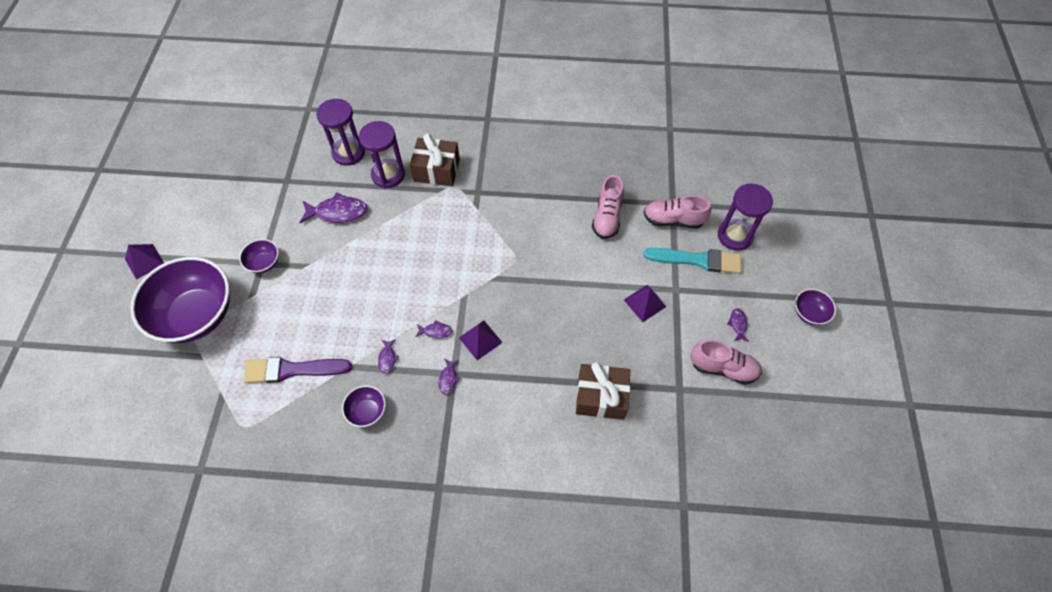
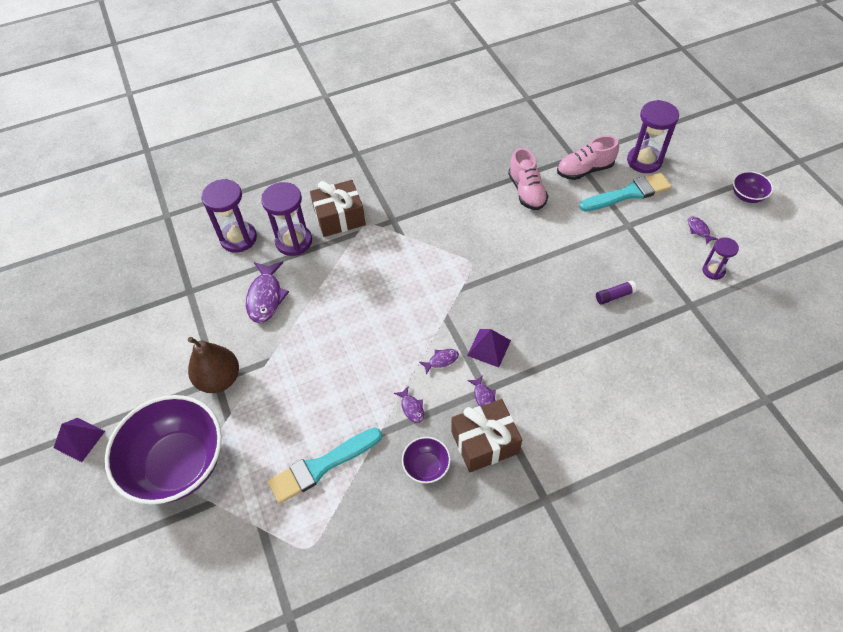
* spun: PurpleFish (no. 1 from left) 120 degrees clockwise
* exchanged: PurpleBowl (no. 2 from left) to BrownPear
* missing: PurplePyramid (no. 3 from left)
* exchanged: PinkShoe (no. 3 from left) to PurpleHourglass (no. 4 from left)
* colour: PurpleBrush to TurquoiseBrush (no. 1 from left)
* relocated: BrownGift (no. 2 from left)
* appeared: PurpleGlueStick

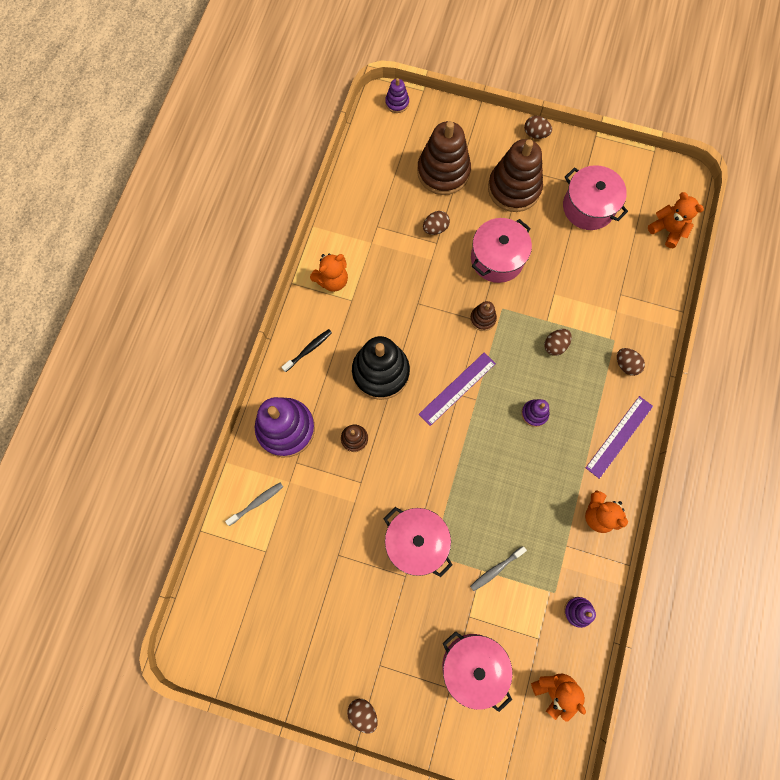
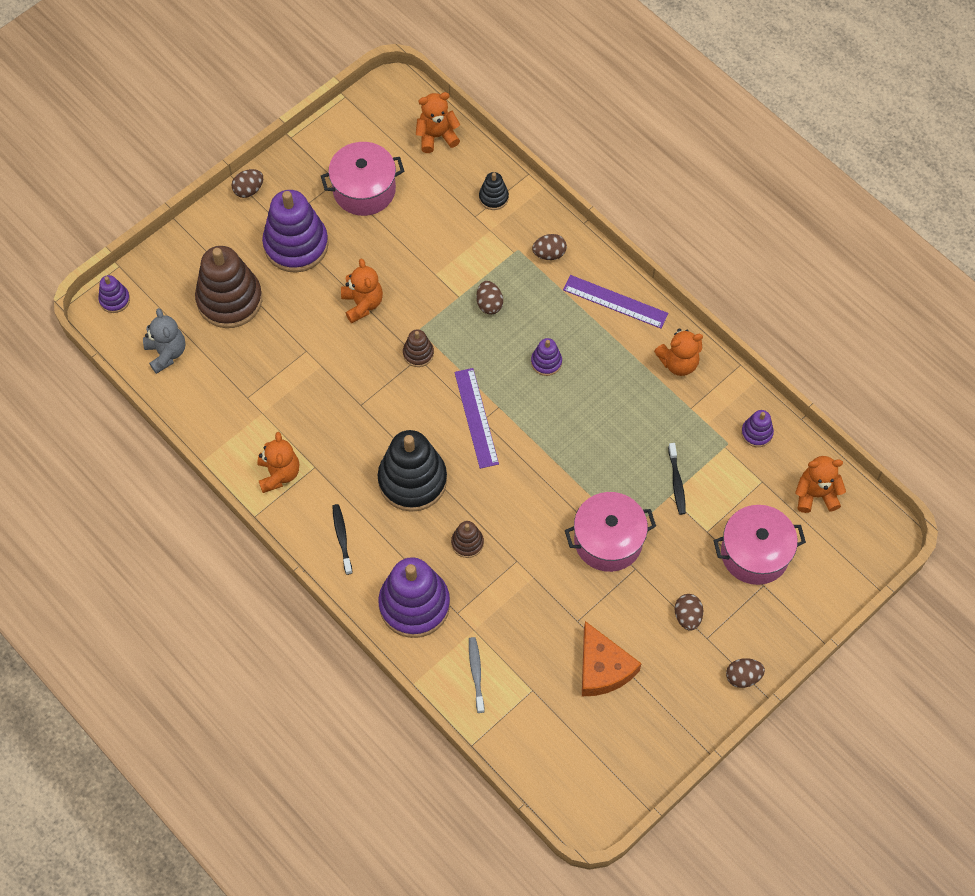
* colour: BrownStackingToy (no. 4 from left) to PurpleStackingToy (no. 2 from left)
* relocated: BrownEgg (no. 2 from left in the first image) to BrownEgg (no. 4 from left)
* exchanged: PinkPot (no. 3 from left) to OrangeTeddyBear (no. 2 from left)
* spun: PurpleRuler (no. 2 from left) 45 degrees counterclockwise
* colour: GreyToothbrush (no. 2 from left) to BlackToothbrush (no. 2 from left)
* appeared: BlackStackingToy (no. 2 from left)
* appeared: GreyTeddyBear
* appeared: OrangeCheese

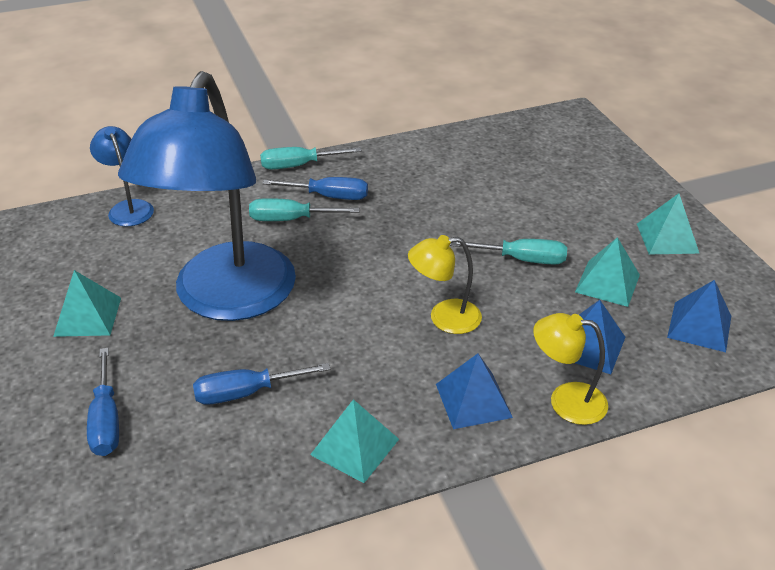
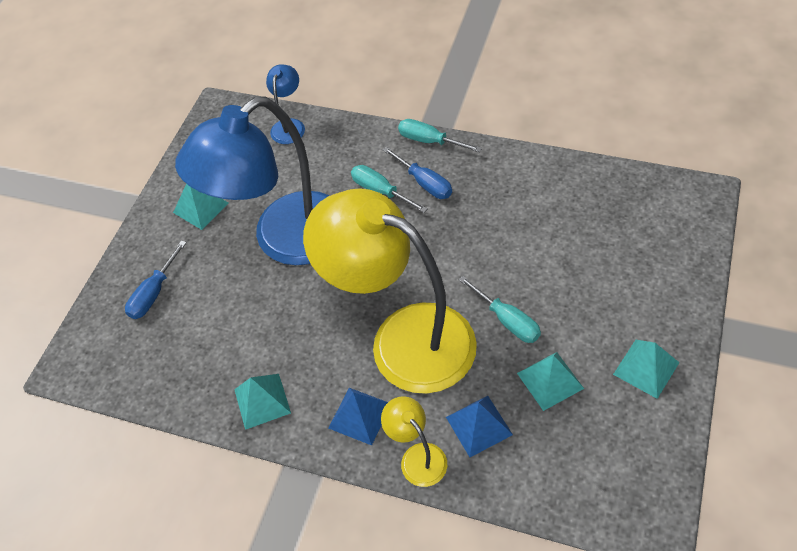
* size: YellowLamp (no. 1 from left) x2.43
* missing: BluePyramid (no. 3 from left)
* missing: BlueScrewdriver (no. 2 from left)

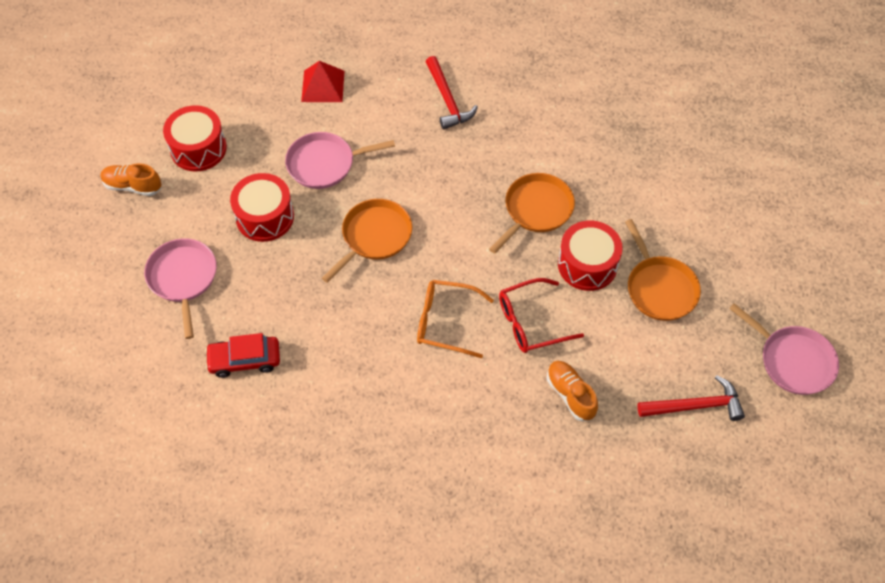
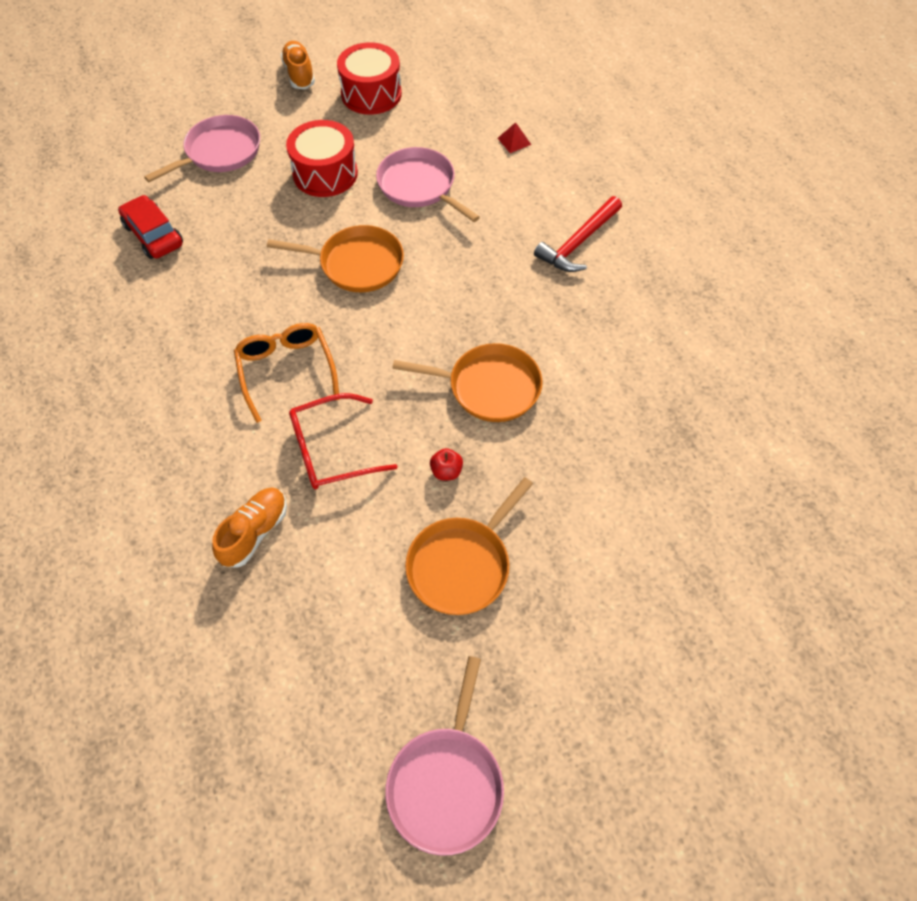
* size: RedPyramid x0.52
* exchanged: RedDrum (no. 3 from left) to RedApple
* spun: RedGlasses 60 degrees counterclockwise
* missing: RedHammer (no. 2 from left)

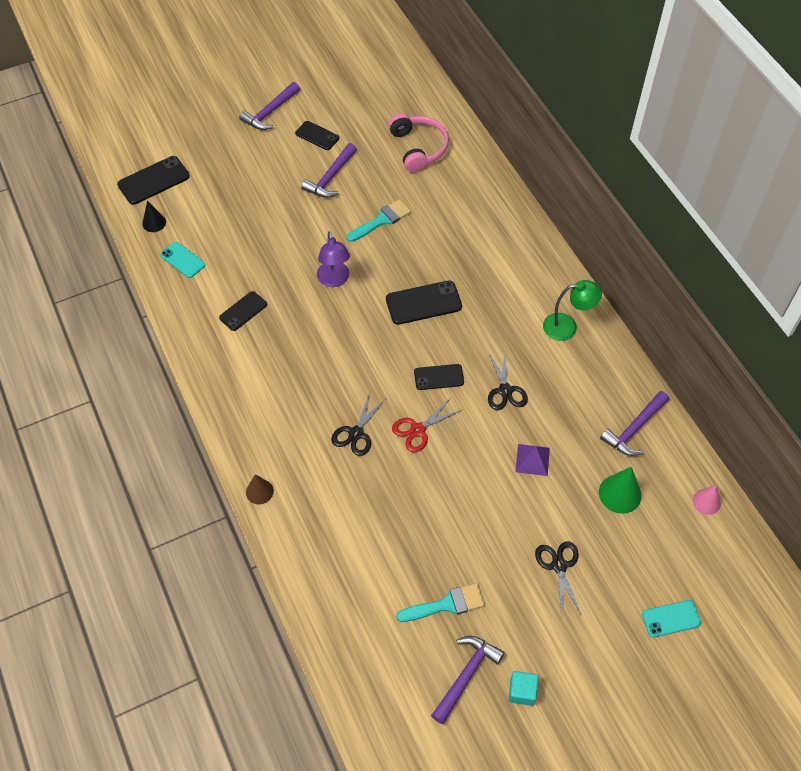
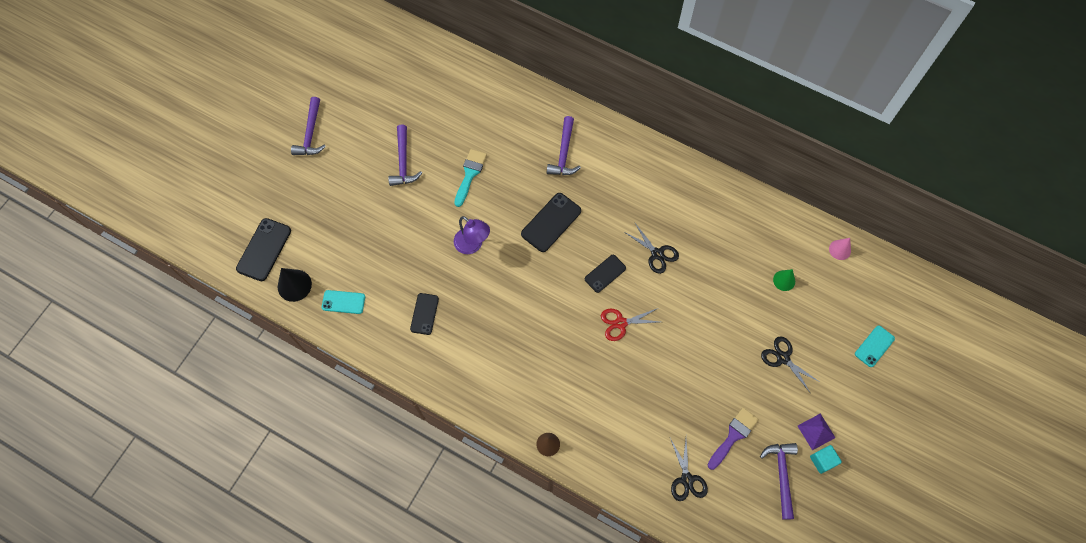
* missing: PinkHeadphones
* missing: BlackPhone (no. 3 from left)
* size: BlackCone x1.54
* missing: GreenLamp
* relocated: PurpleHammer (no. 4 from left in the first image) to PurpleHammer (no. 3 from left)
* relocated: BlackScissors (no. 1 from left in the first image) to BlackScissors (no. 2 from left)
* spun: RedScissors 60 degrees clockwise
* relocated: PurplePyramid
* size: GreenCone x0.65
* colour: TurquoiseBrush (no. 2 from left) to PurpleBrush

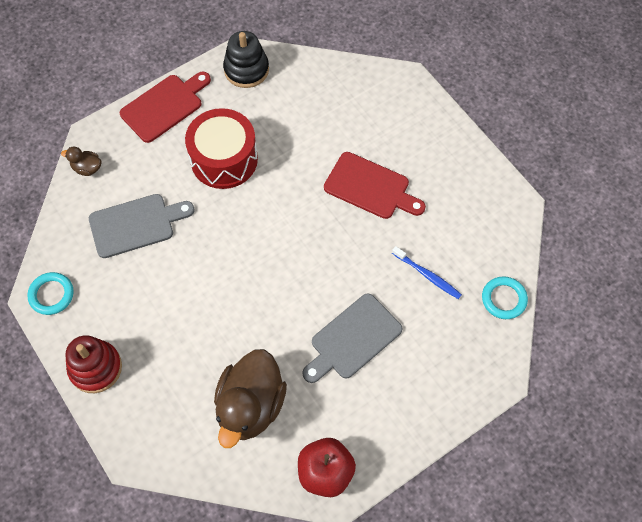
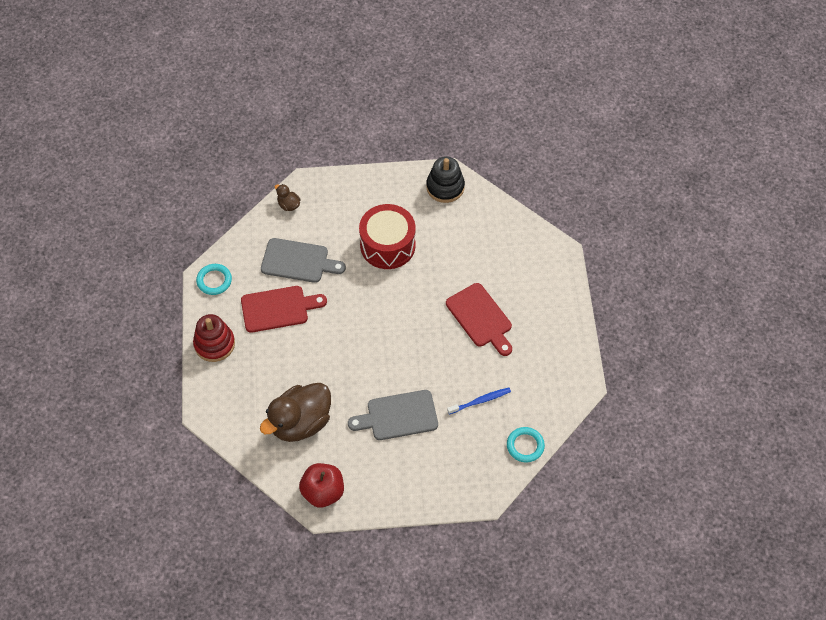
* relocated: RedCuttingBoard (no. 1 from left)
* spun: BlueToothbrush 90 degrees counterclockwise

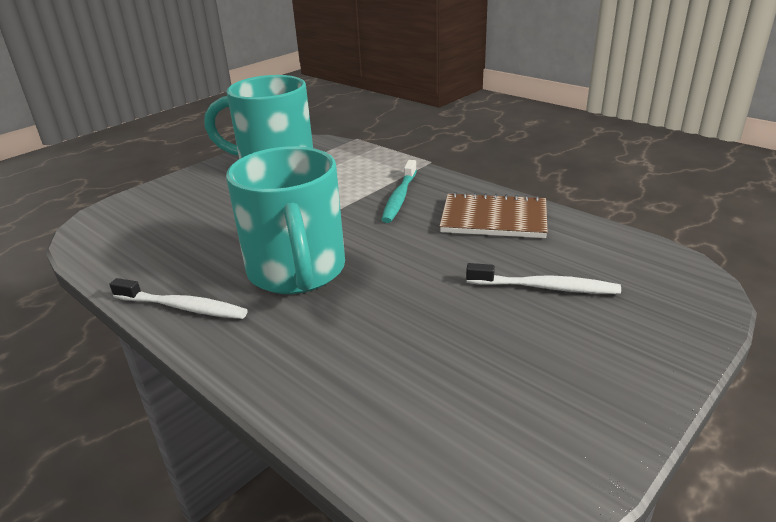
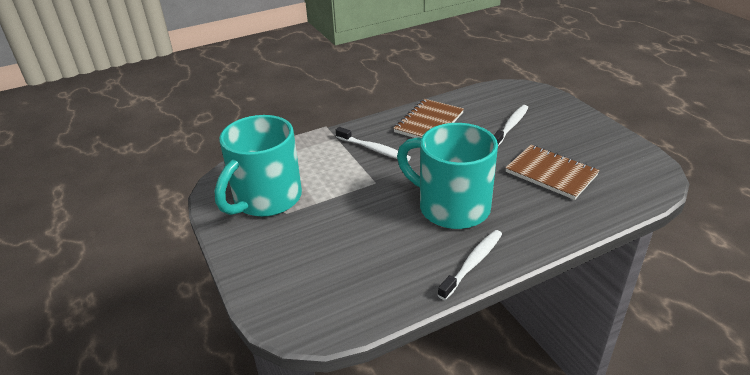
* spun: TurquoiseMug (no. 2 from left) 150 degrees counterclockwise
* colour: TurquoiseToothbrush to WhiteToothbrush (no. 1 from left)
* appeared: BrownNotebook (no. 2 from left)

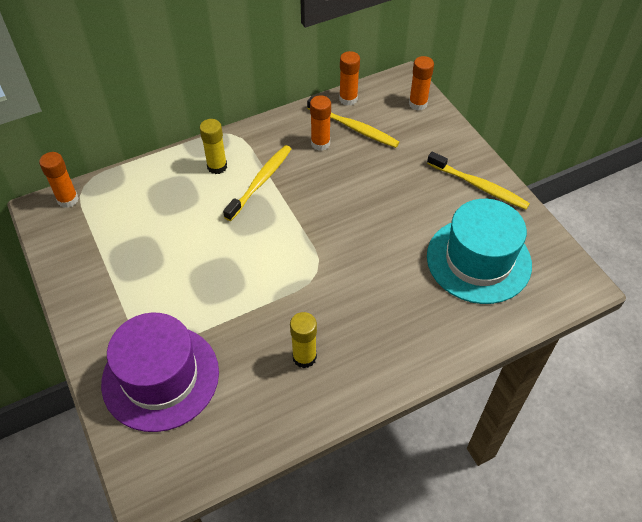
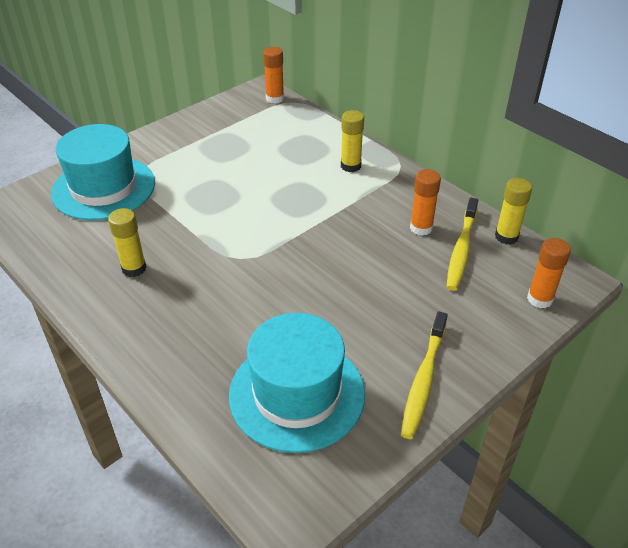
* colour: OrangeGlueStick (no. 3 from left) to YellowGlueStick (no. 3 from left)
* missing: YellowToothbrush (no. 1 from left)
* colour: PurpleHat to TurquoiseHat (no. 1 from left)

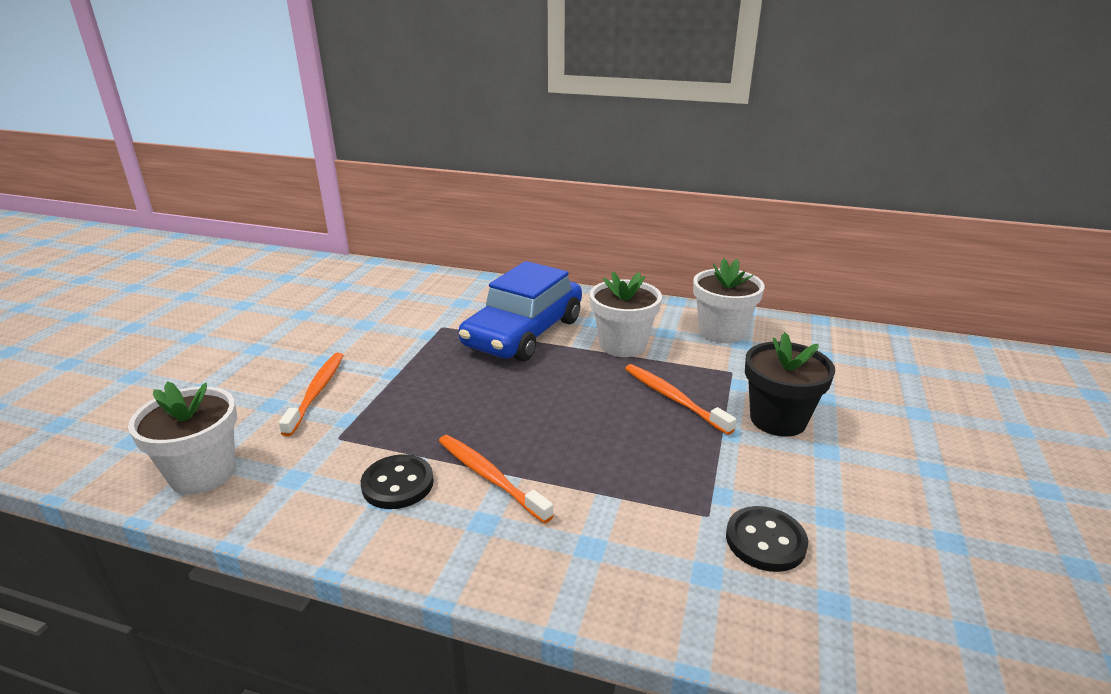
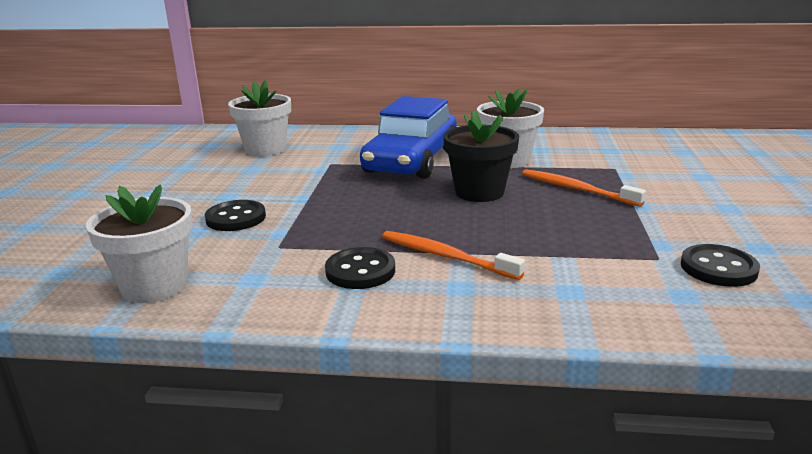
* relocated: WhiteFlowerPot (no. 3 from left in the first image) to WhiteFlowerPot (no. 2 from left)
* relocated: BlackFlowerPot
* exchanged: OrangeToothbrush (no. 1 from left) to BlackButton (no. 1 from left)

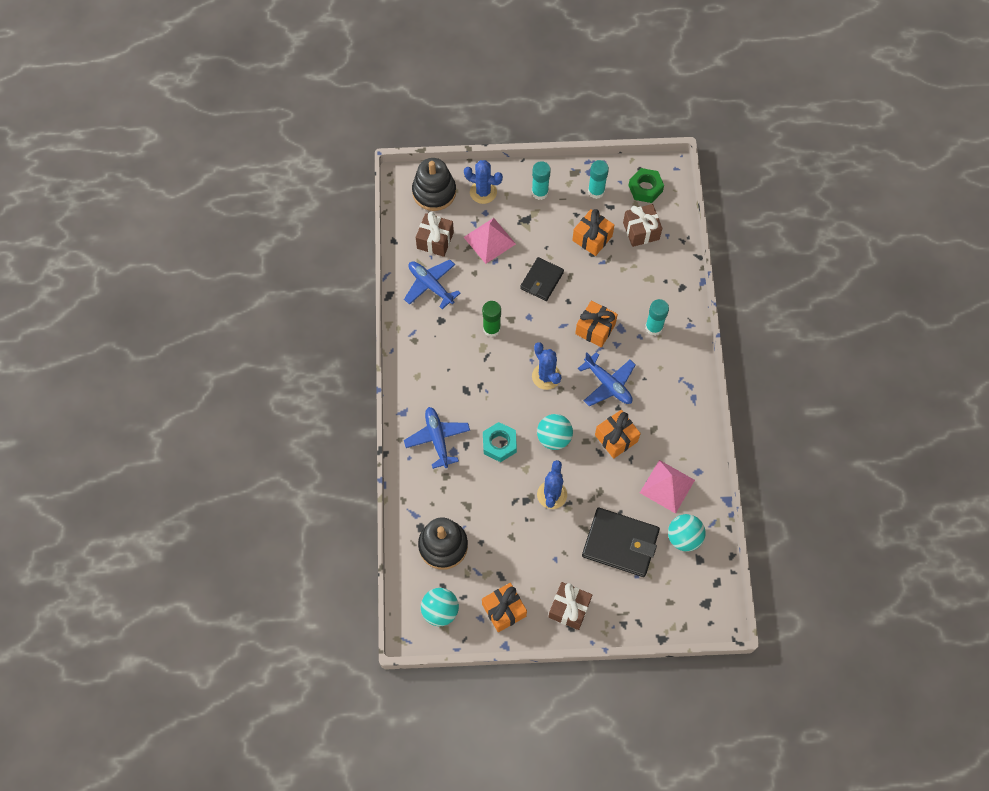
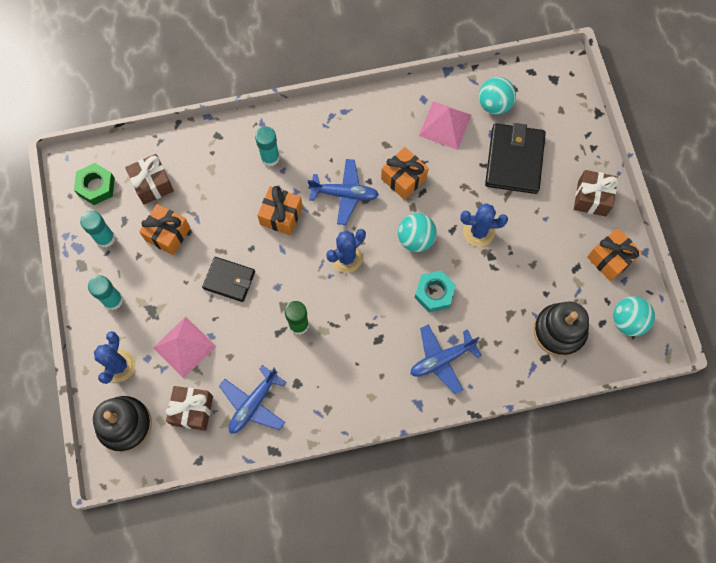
* spun: BluePlane (no. 3 from left in the first image) 60 degrees clockwise

